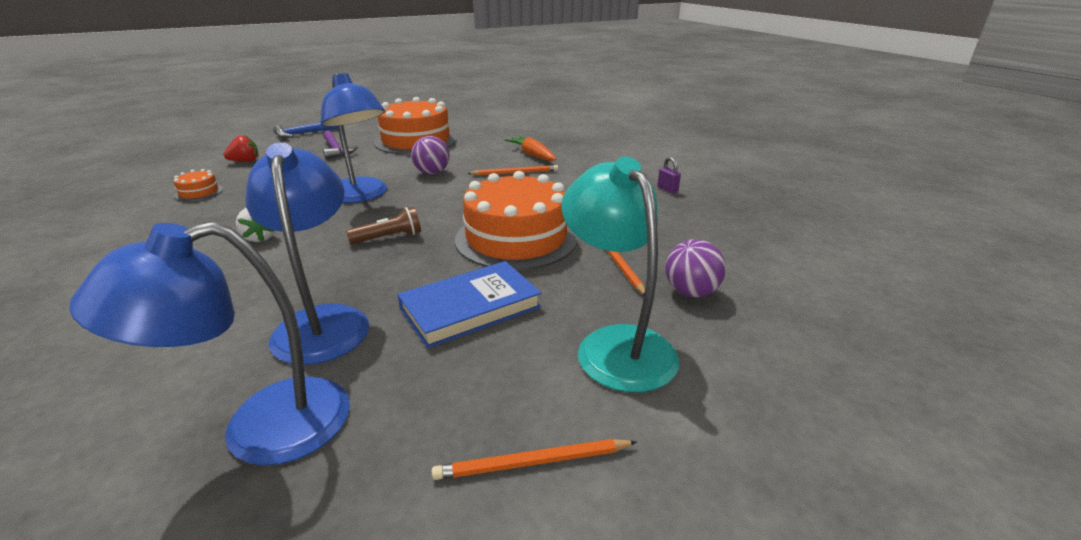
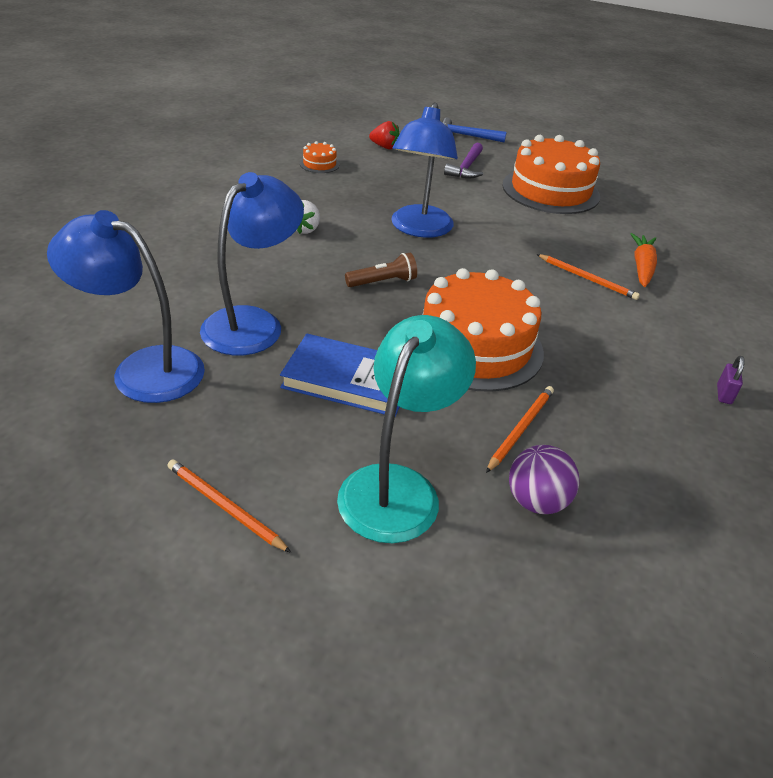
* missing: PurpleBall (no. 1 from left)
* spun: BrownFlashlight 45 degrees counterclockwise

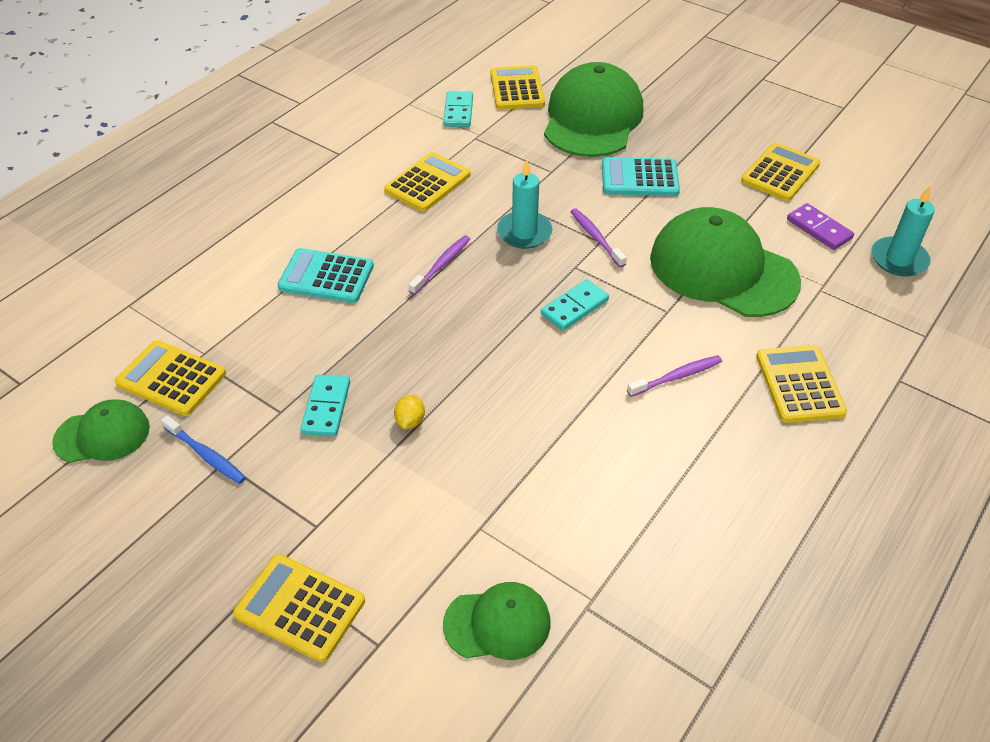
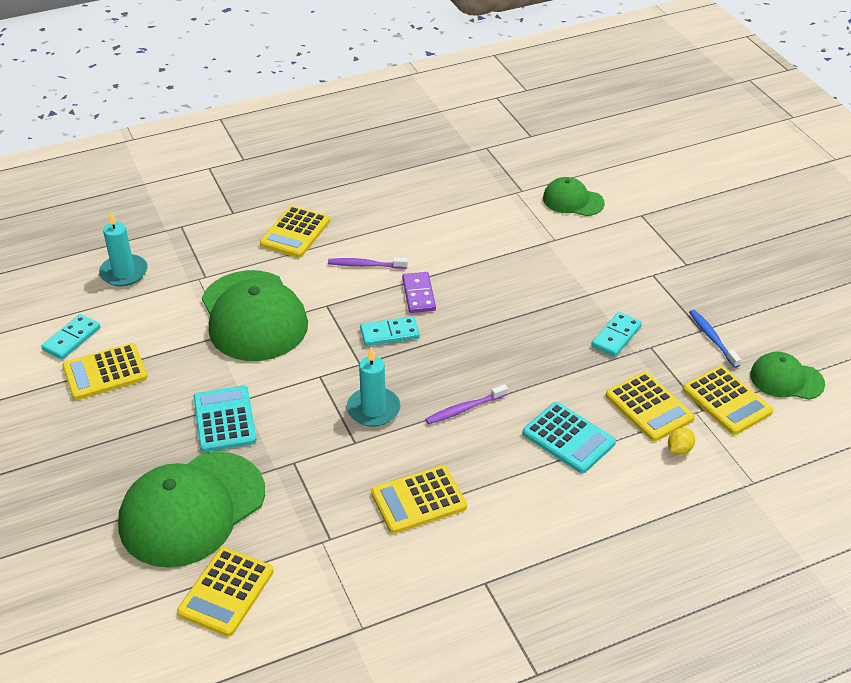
* relocated: TurquoiseDomino (no. 2 from left in the first image) to TurquoiseDomino (no. 1 from left)
* spun: TurquoiseCalculator (no. 2 from left in the first image) 135 degrees counterclockwise
* relocated: PurpleDomino
* missing: PurpleToothbrush (no. 2 from left)
* relocated: YellowLemon
* relocated: YellowCalculator (no. 2 from left in the first image) to YellowCalculator (no. 5 from left)

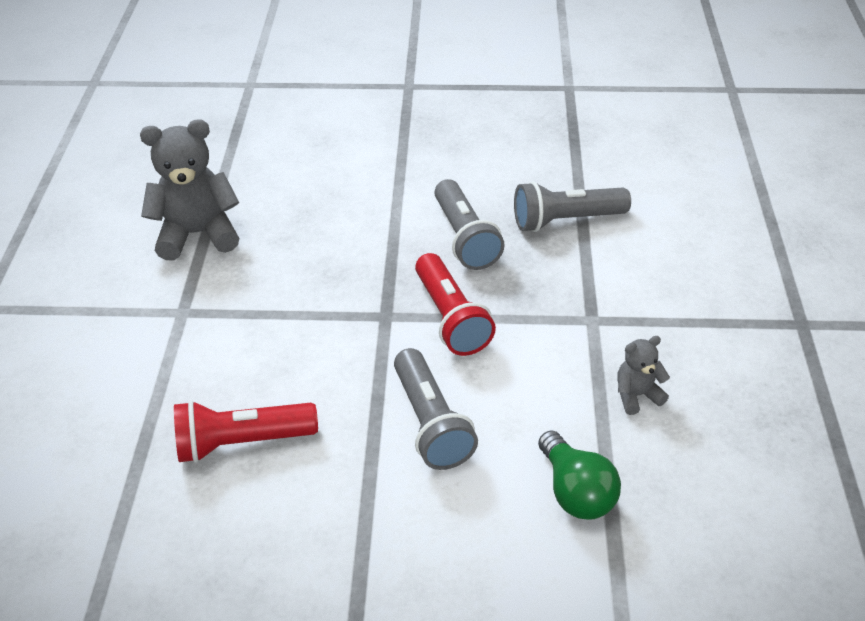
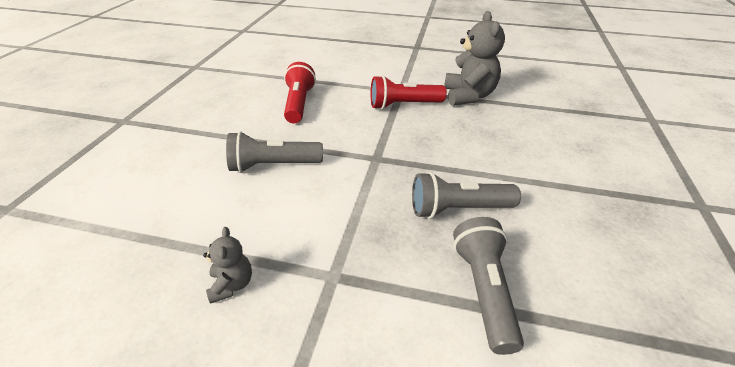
* relocated: RedFlashlight (no. 2 from left)
* missing: GreenLightBulb

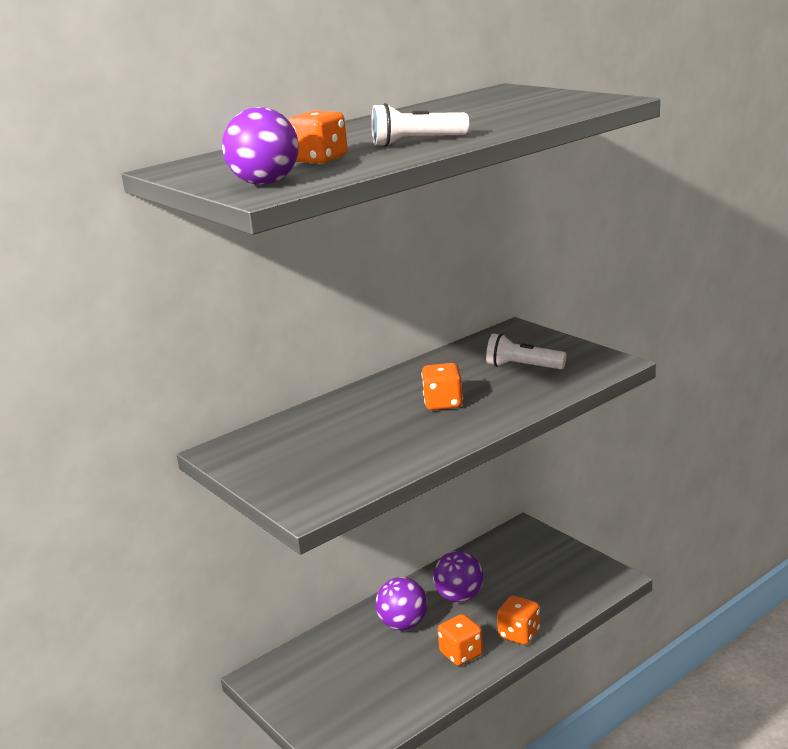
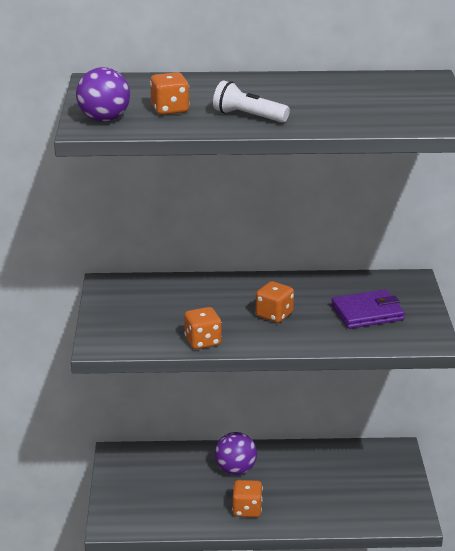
* exchanged: WhiteFlashlight (no. 2 from left) to PurpleWallet
* missing: PurpleBall (no. 3 from left)
* relocated: OrangeDice (no. 4 from left in the first image) to OrangeDice (no. 2 from left)

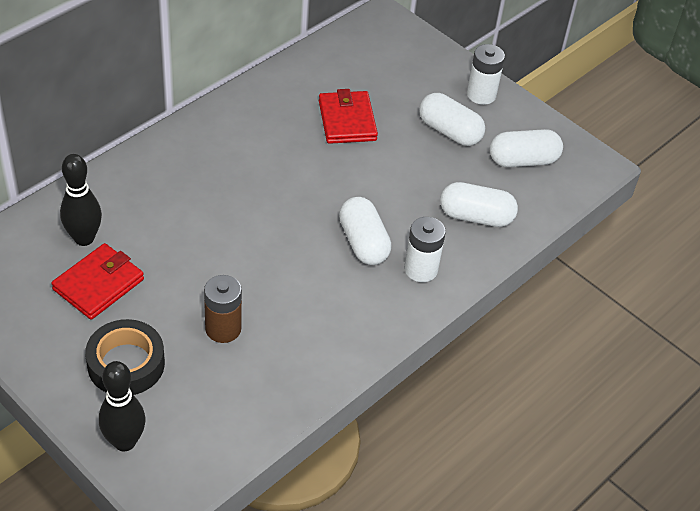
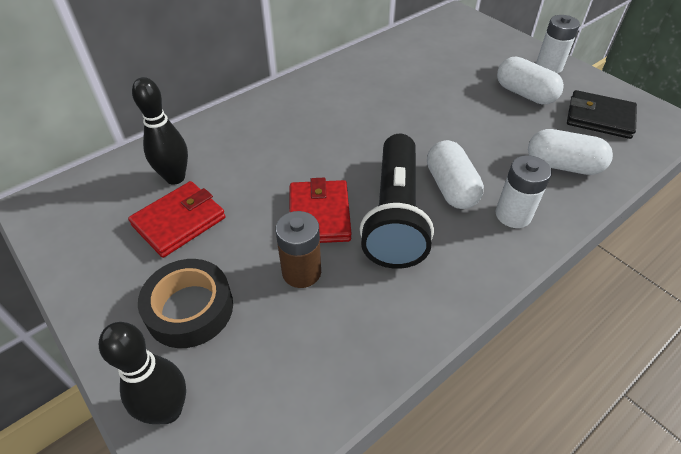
* relocated: RedWallet (no. 2 from left)
* exchanged: WhiteCapsule (no. 4 from left) to BlackWallet
* appeared: BlackFlashlight

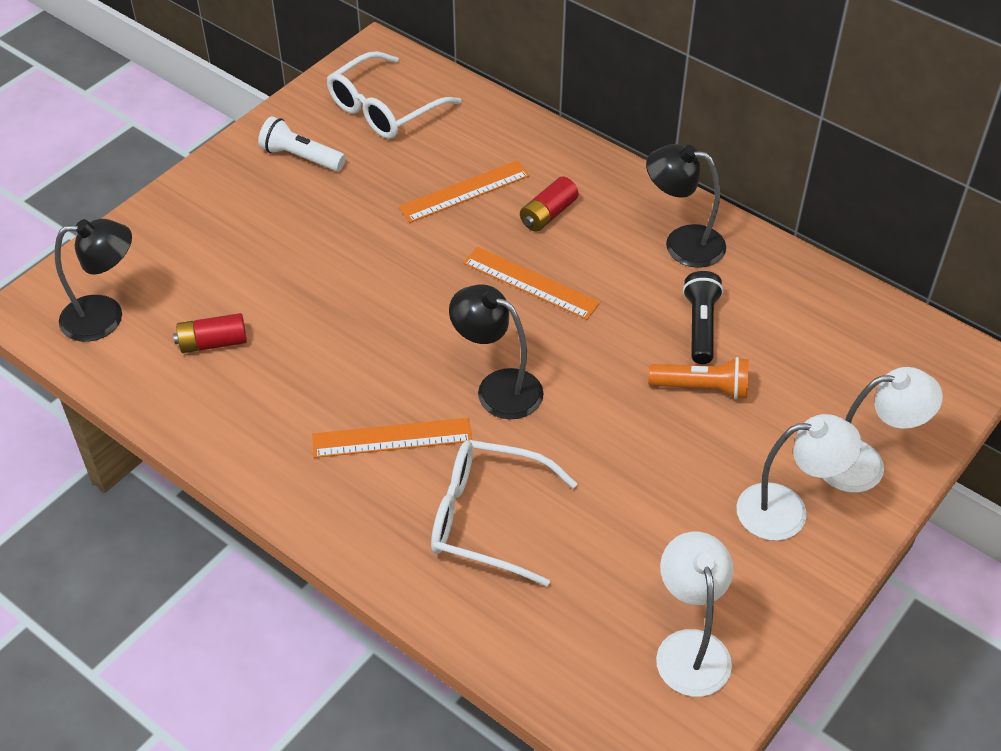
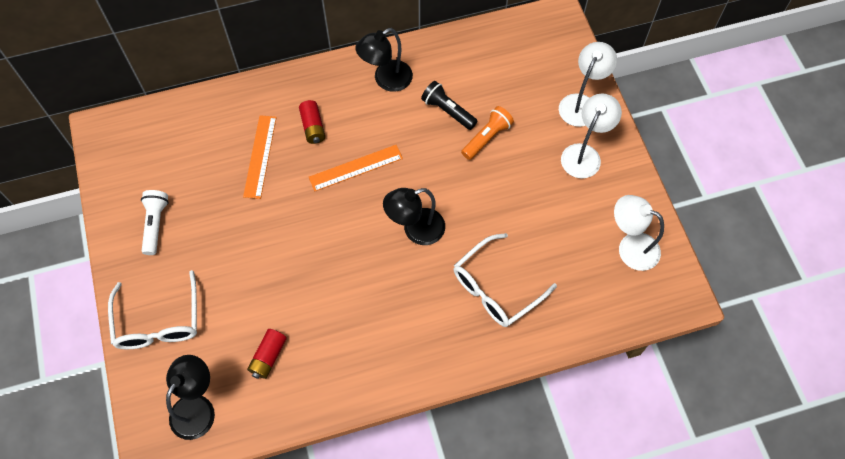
* relocated: WhiteGlasses (no. 1 from left)
* spun: WhiteFlashlight 120 degrees clockwise
* missing: OrangeRuler (no. 1 from left)

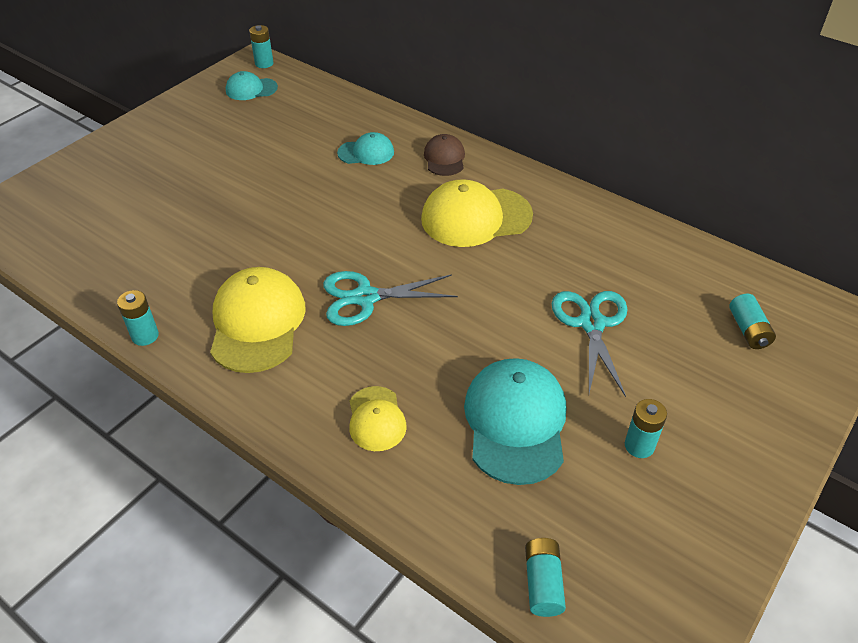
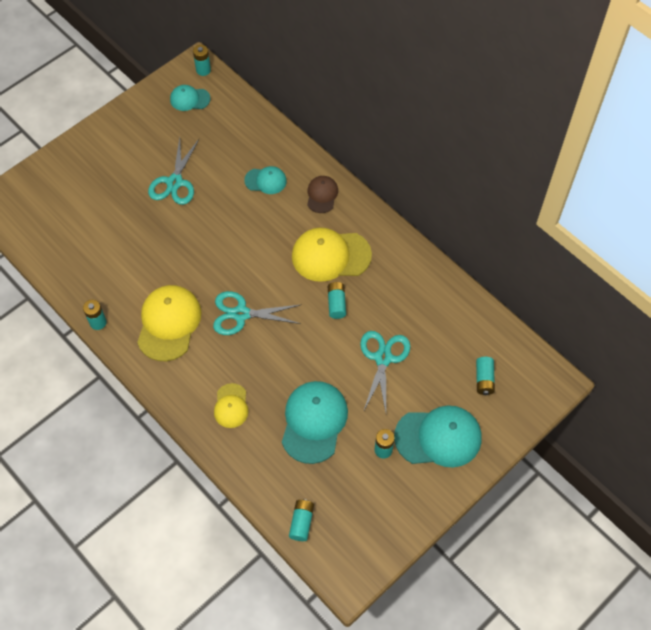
* appeared: TurquoiseScissors (no. 1 from left)
* appeared: TurquoiseBattery (no. 4 from left)
* appeared: TurquoiseCap (no. 4 from left)

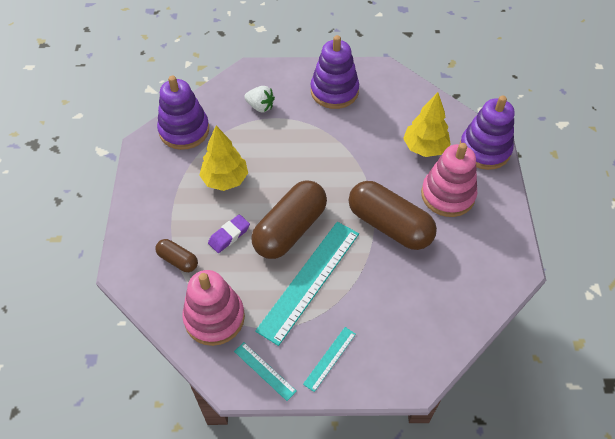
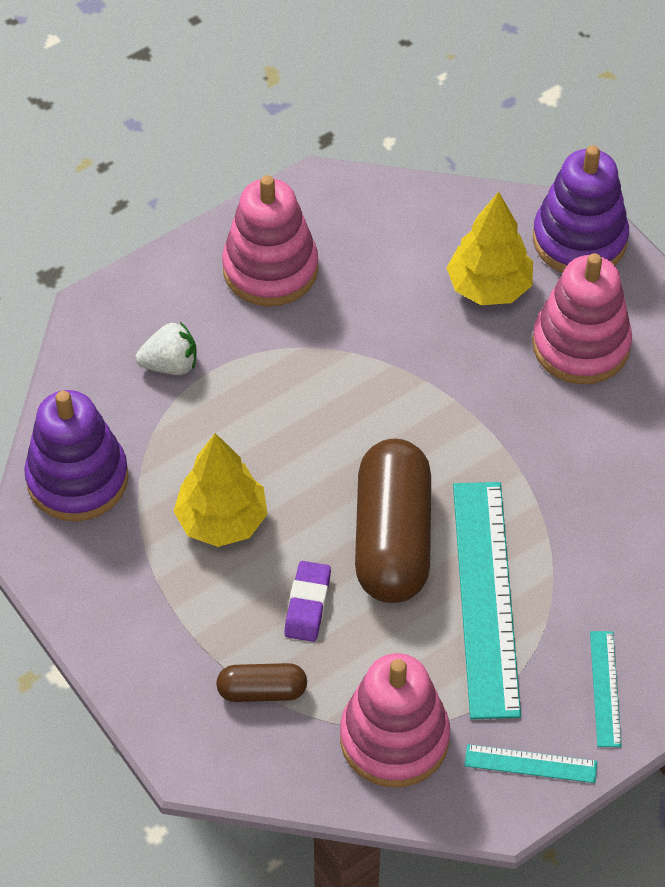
* colour: PurpleStackingToy (no. 2 from left) to PinkStackingToy (no. 1 from left)
* missing: BrownCapsule (no. 3 from left)

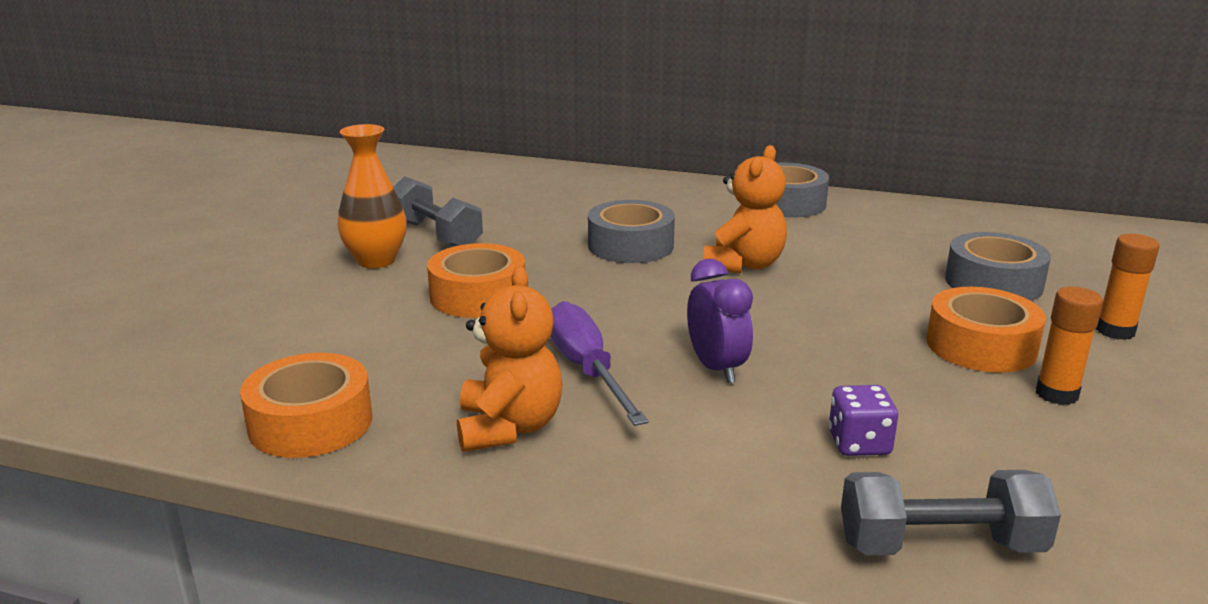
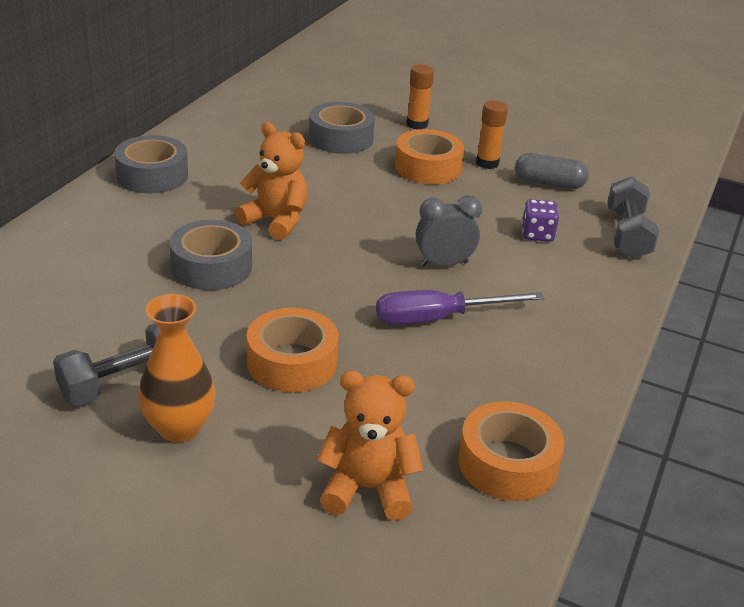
* colour: PurpleClock to GreyClock
* relocated: OrangeTeddyBear (no. 1 from left in the first image) to OrangeTeddyBear (no. 2 from left)
* appeared: GreyCapsule

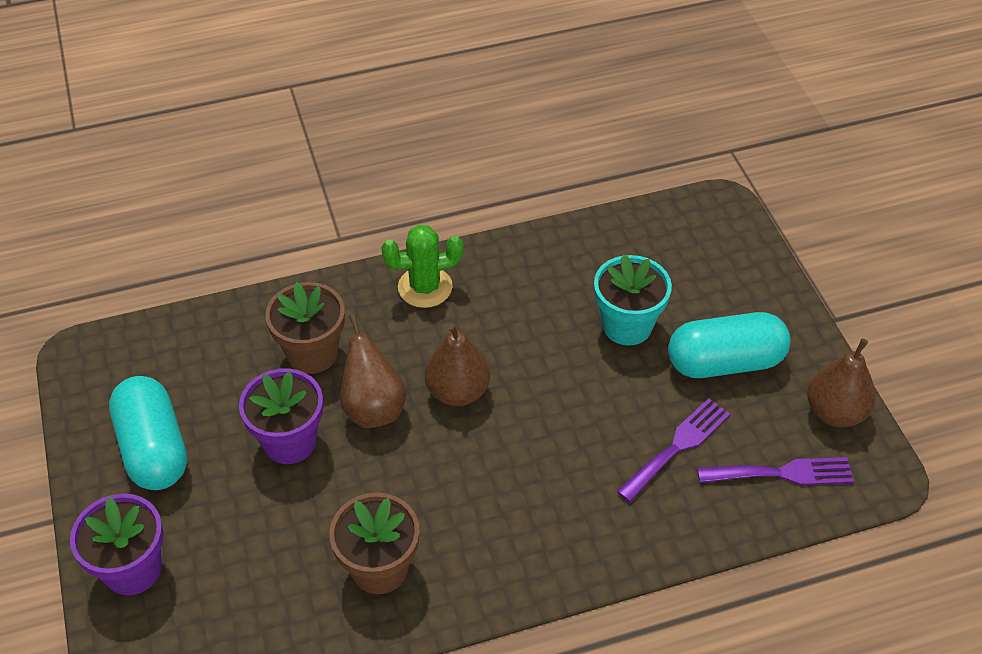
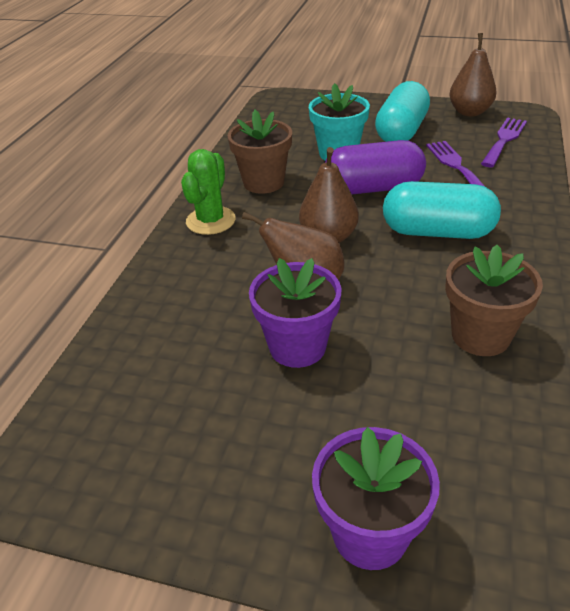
* relocated: BrownFlowerPot (no. 1 from left)
* relocated: TurquoiseCapsule (no. 1 from left in the first image) to TurquoiseCapsule (no. 2 from left)
* appeared: PurpleCapsule

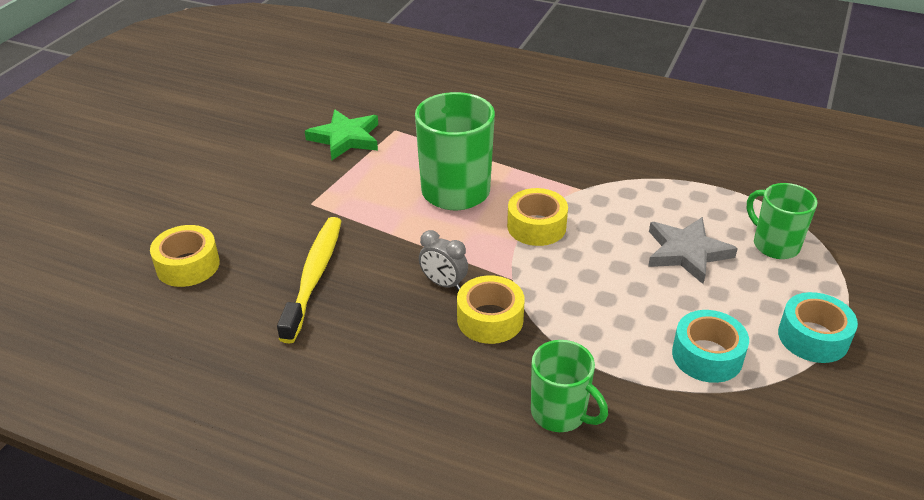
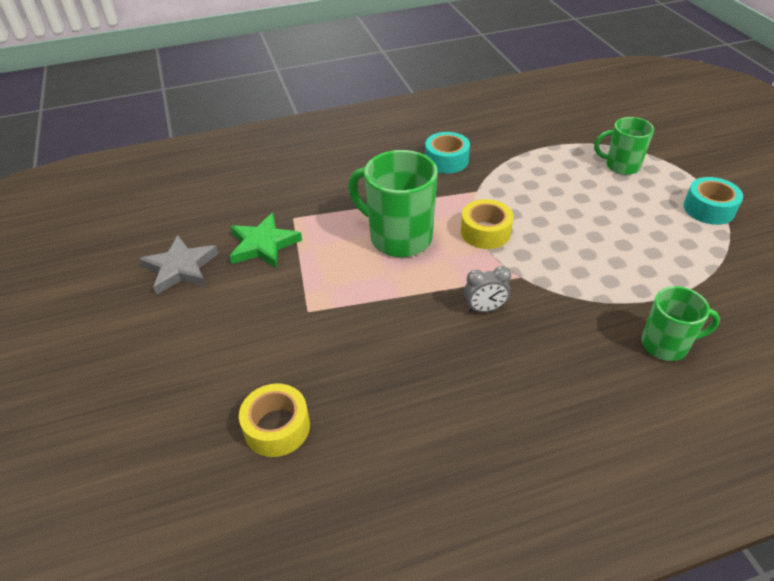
* missing: YellowToothbrush
* relocated: GreyStar
* missing: YellowTape (no. 2 from left)
* relocated: TurquoiseTape (no. 1 from left)

